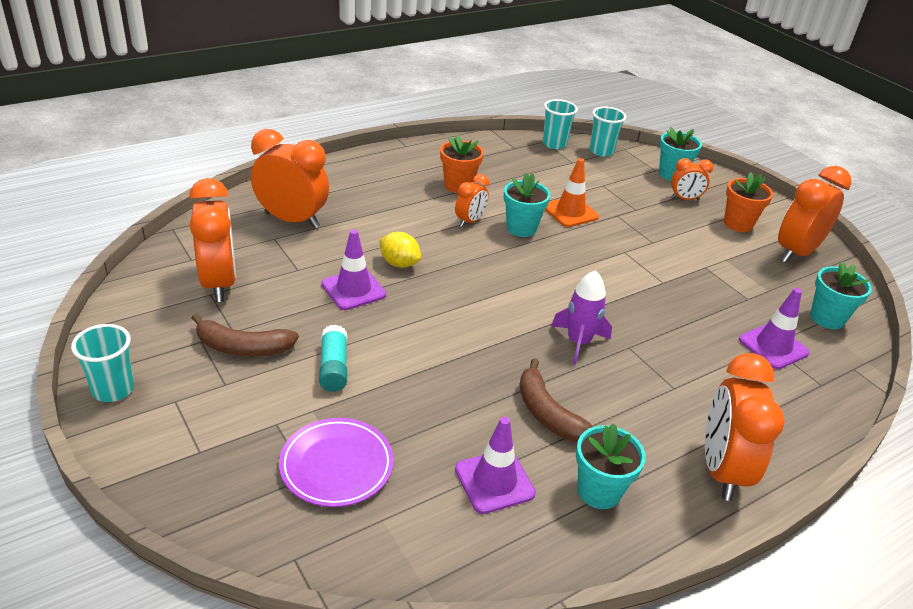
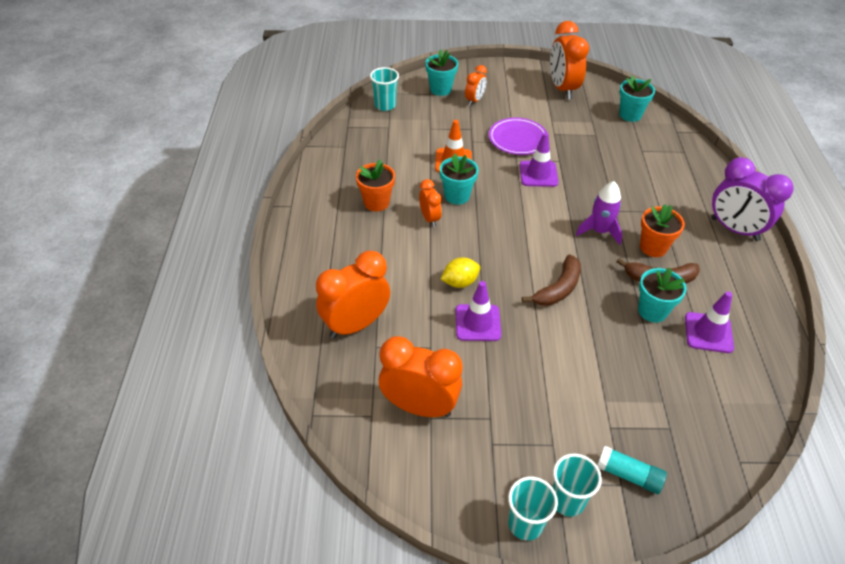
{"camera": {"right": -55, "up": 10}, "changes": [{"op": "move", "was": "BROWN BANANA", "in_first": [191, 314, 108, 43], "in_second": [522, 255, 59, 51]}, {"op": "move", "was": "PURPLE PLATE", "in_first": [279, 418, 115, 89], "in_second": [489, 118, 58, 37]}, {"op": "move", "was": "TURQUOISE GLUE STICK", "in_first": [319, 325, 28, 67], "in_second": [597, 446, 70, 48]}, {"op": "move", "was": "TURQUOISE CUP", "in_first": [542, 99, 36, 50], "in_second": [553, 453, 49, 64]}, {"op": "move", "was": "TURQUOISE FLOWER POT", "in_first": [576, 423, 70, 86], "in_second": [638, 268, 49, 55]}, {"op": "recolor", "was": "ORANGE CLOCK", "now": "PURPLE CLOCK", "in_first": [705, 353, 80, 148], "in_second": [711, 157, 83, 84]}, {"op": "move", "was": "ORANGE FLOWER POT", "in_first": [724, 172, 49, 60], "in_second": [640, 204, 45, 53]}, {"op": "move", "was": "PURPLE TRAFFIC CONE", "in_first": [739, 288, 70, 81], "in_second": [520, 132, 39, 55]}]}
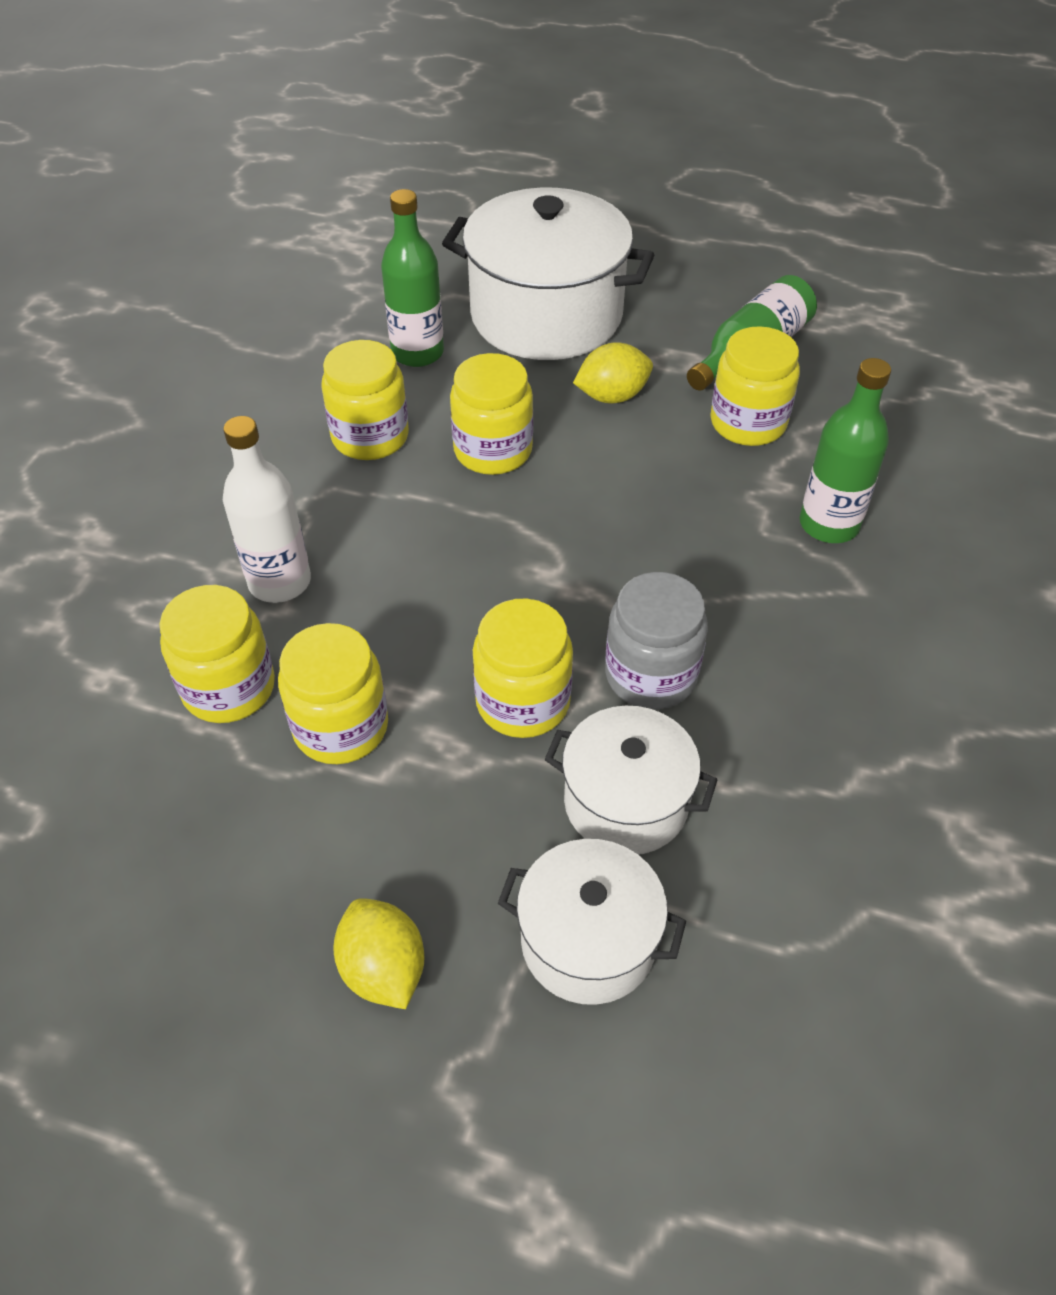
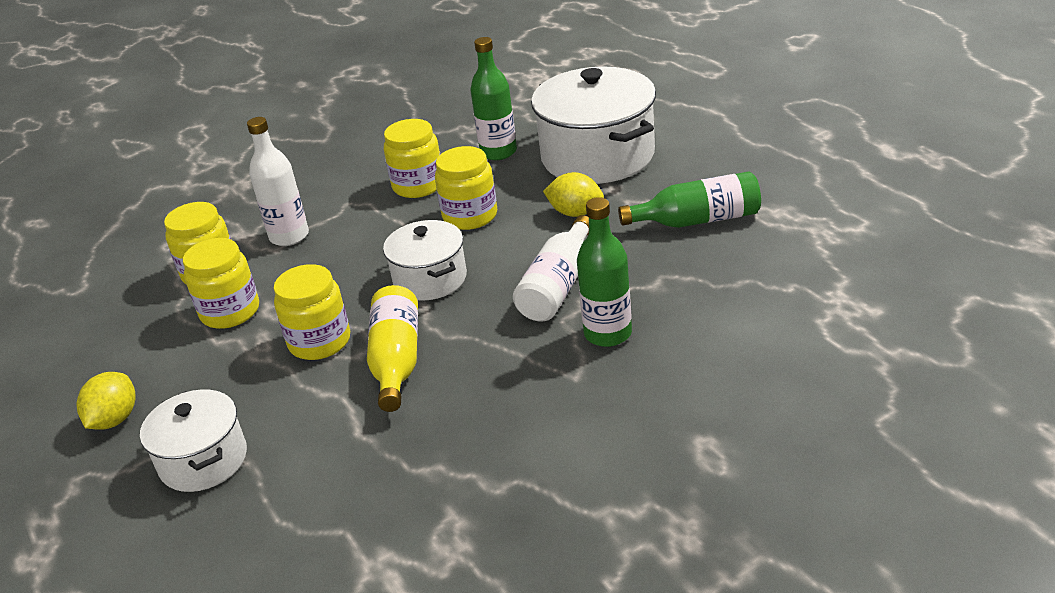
{"camera": {"right": 45, "up": -15}, "changes": [{"op": "move", "was": "WHITE POT", "in_first": [544, 706, 174, 149], "in_second": [383, 220, 84, 80]}, {"op": "replace", "was": "GREY JAR", "now": "YELLOW BOTTLE", "in_first": [605, 572, 103, 137], "in_second": [367, 285, 51, 127]}, {"op": "delete", "was": "YELLOW JAR", "in_first": [710, 326, 90, 120]}, {"op": "insert", "now": "WHITE BOTTLE", "in_second": [513, 215, 76, 106]}]}
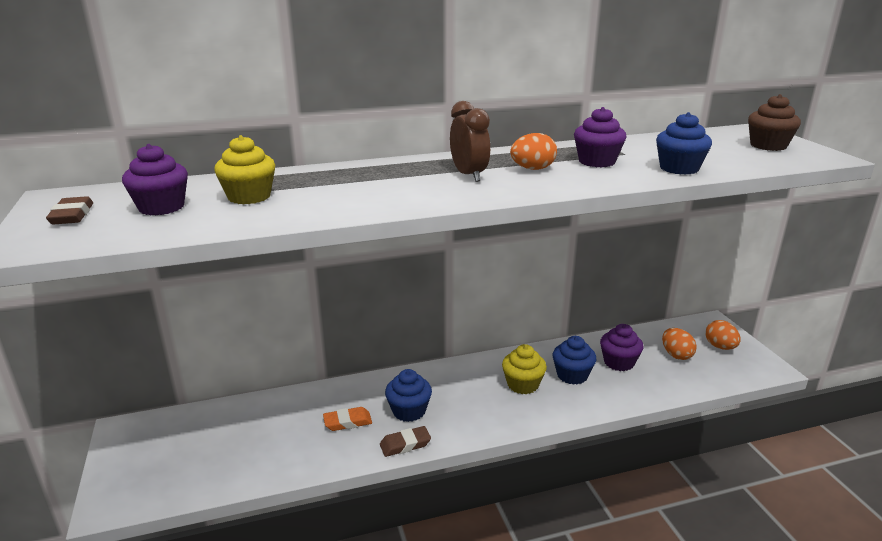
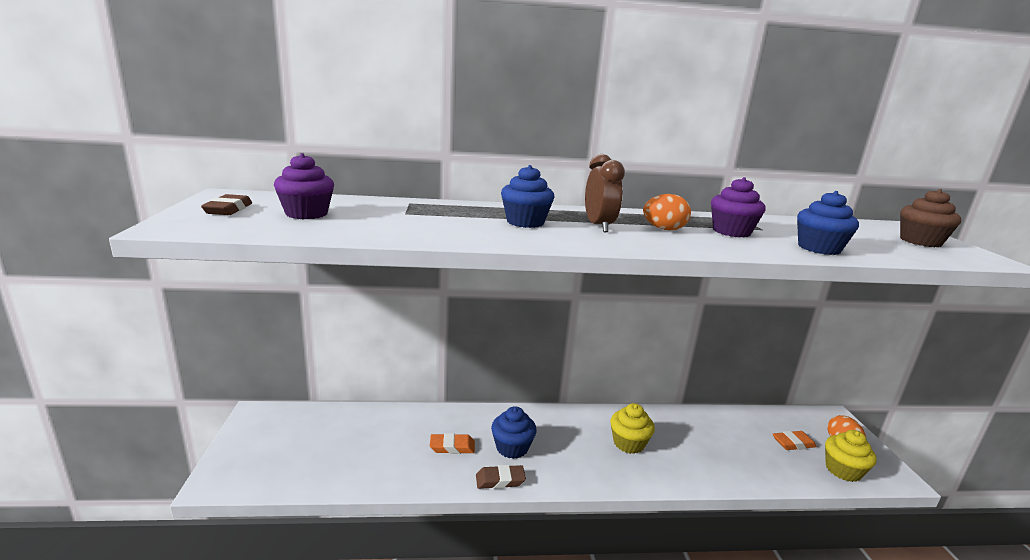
{"camera": {"right": 10, "up": -5}, "changes": [{"op": "move", "was": "YELLOW CUPCAKE", "in_first": [214, 135, 61, 69], "in_second": [825, 430, 52, 52]}, {"op": "move", "was": "BLUE CUPCAKE", "in_first": [553, 336, 44, 49], "in_second": [501, 165, 54, 63]}, {"op": "delete", "was": "PURPLE CUPCAKE", "in_first": [600, 324, 44, 47]}, {"op": "replace", "was": "ORANGE EGG", "now": "ORANGE ERASER", "in_first": [662, 328, 35, 32], "in_second": [773, 431, 44, 19]}]}
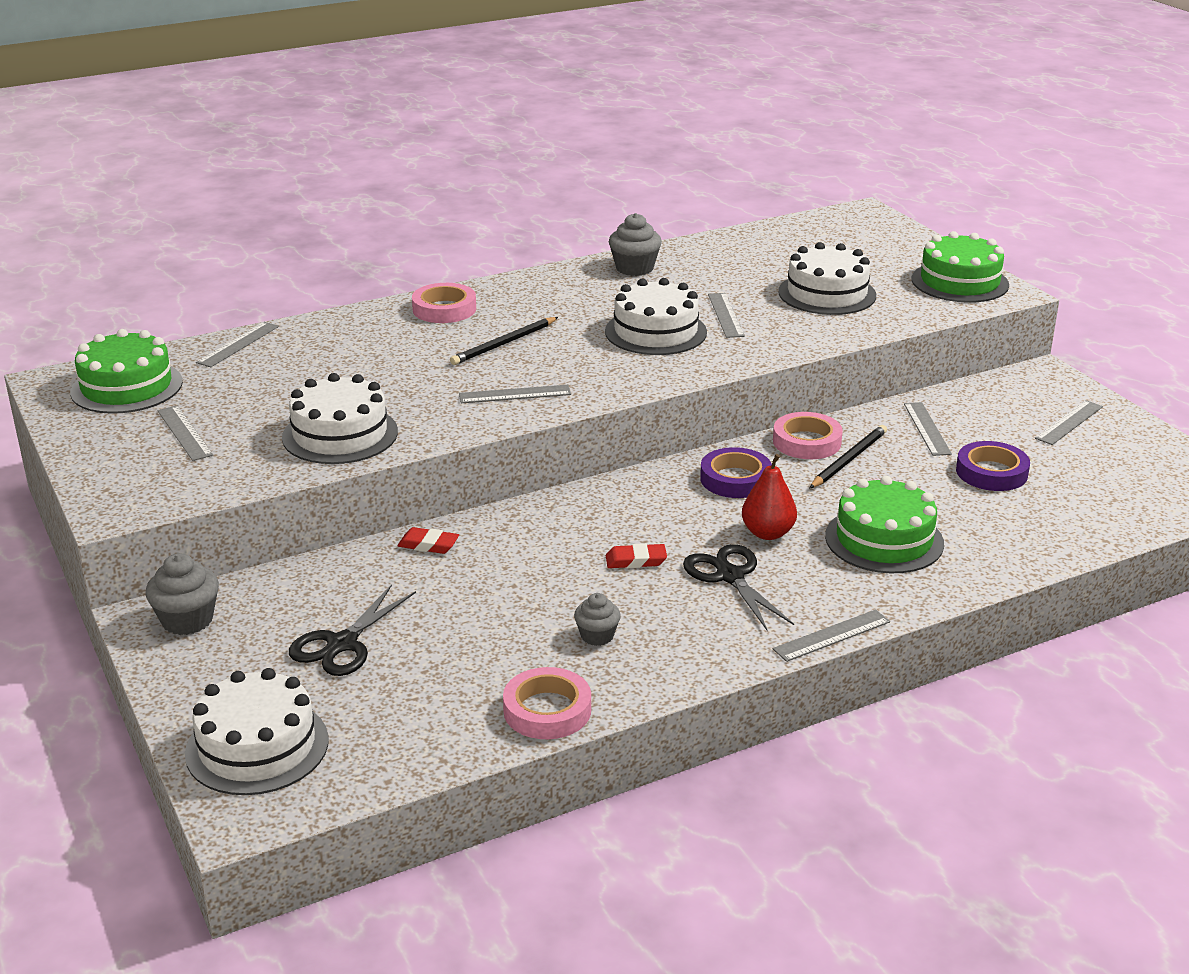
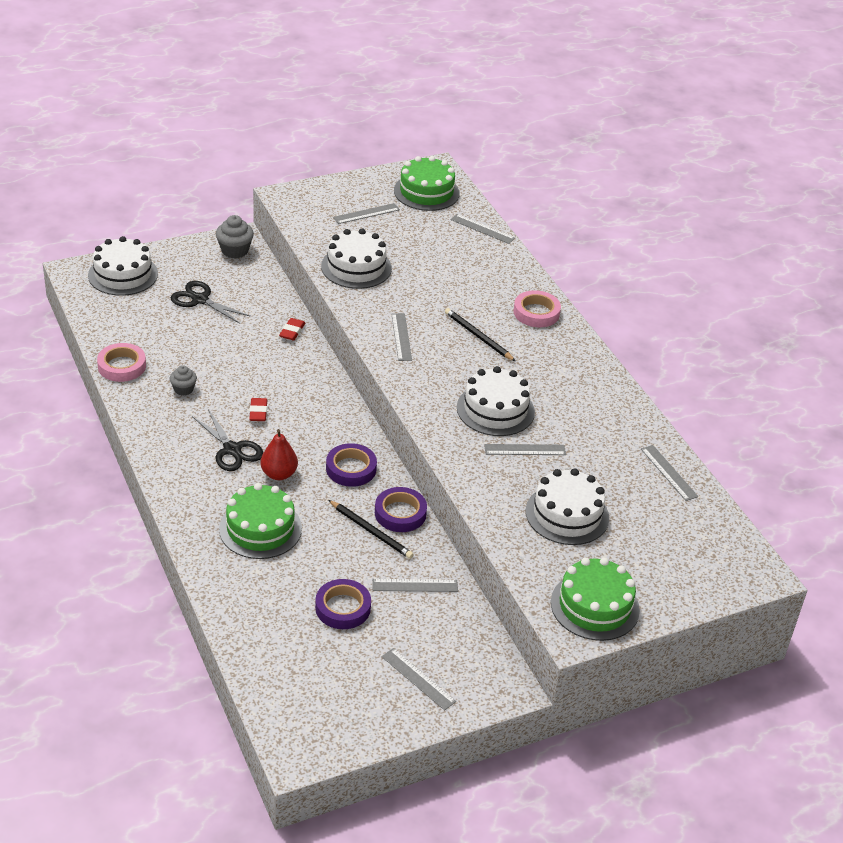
{"camera": {"right": 90, "up": 10}, "changes": [{"op": "delete", "was": "GREY CUPCAKE", "in_first": [609, 213, 53, 63]}, {"op": "rotate", "was": "BLACK SCISSORS", "in_first": [683, 544, 111, 86], "in_second": [192, 409, 71, 62], "clockwise": 75}, {"op": "recolor", "was": "PINK TAPE", "now": "PURPLE TAPE", "in_first": [773, 412, 70, 47], "in_second": [375, 487, 52, 45]}, {"op": "move", "was": "GREY RULER", "in_first": [773, 609, 117, 53], "in_second": [641, 445, 57, 56]}]}
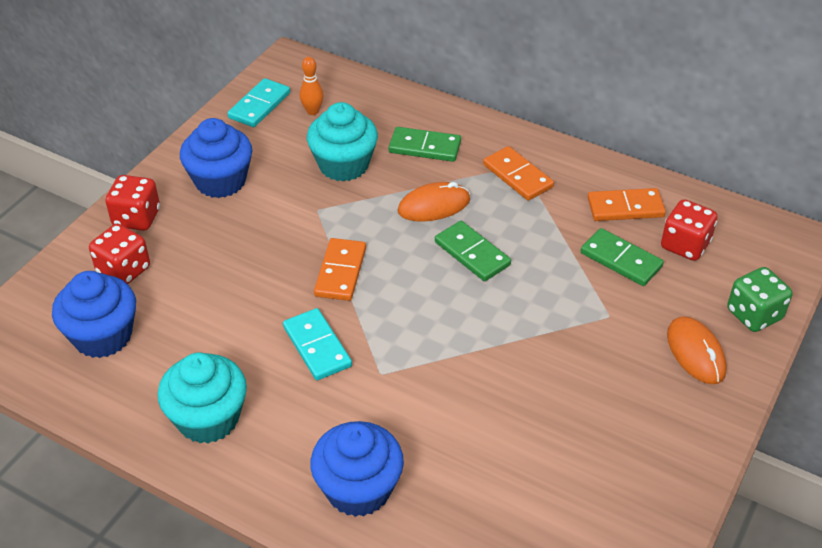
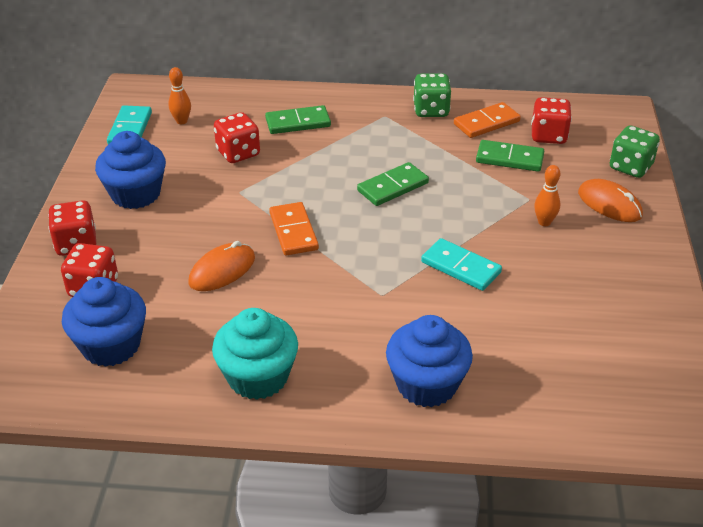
{"camera": {"right": -25, "up": -5}, "changes": [{"op": "move", "was": "TURQUOISE DOMINO", "in_first": [283, 308, 69, 72], "in_second": [421, 238, 81, 53]}, {"op": "replace", "was": "TURQUOISE CUPCAKE", "now": "RED DICE", "in_first": [307, 102, 71, 79], "in_second": [214, 112, 46, 51]}, {"op": "move", "was": "ORANGE MOUSE", "in_first": [398, 182, 72, 40], "in_second": [188, 241, 67, 50]}, {"op": "rotate", "was": "GREEN DOMINO", "in_first": [435, 221, 76, 60], "in_second": [357, 162, 72, 44], "clockwise": -60}, {"op": "delete", "was": "ORANGE DOMINO", "in_first": [483, 146, 71, 55]}, {"op": "insert", "now": "GREEN DICE", "in_second": [413, 73, 38, 44]}, {"op": "insert", "now": "ORANGE BOWLING PIN", "in_second": [534, 165, 26, 61]}]}
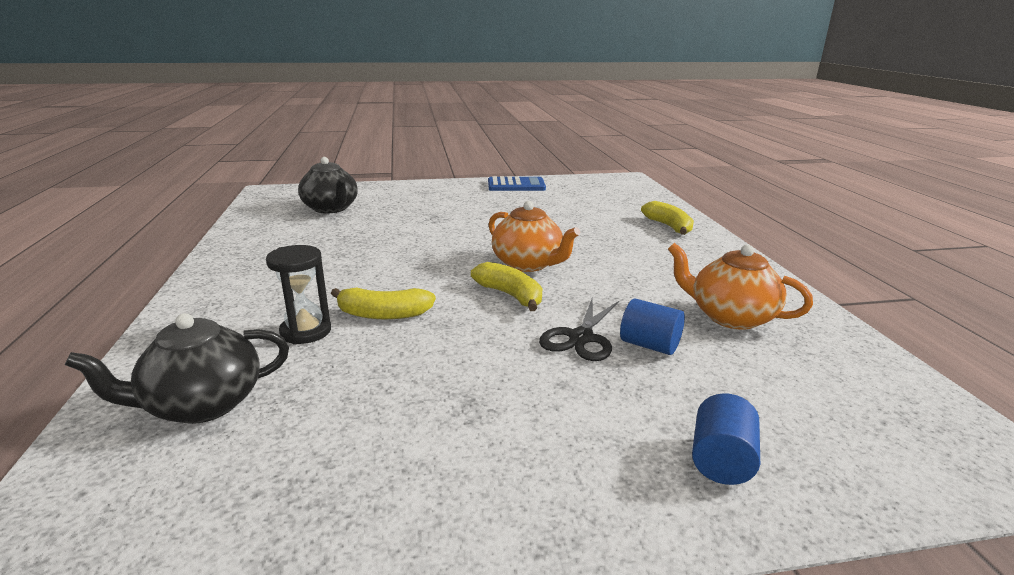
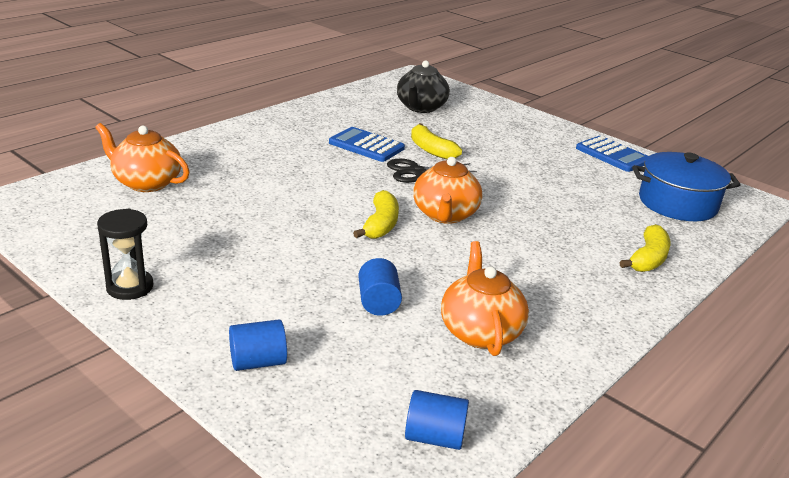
{"camera": {"right": 50, "up": 5}, "changes": [{"op": "recolor", "was": "BLACK TEAPOT", "now": "ORANGE TEAPOT", "in_first": [65, 313, 224, 111], "in_second": [95, 123, 95, 69]}, {"op": "move", "was": "BLACK HOURGLASS", "in_first": [266, 245, 65, 99], "in_second": [97, 209, 56, 91]}, {"op": "move", "was": "YELLOW BANANA", "in_first": [331, 287, 105, 32], "in_second": [411, 123, 51, 36]}, {"op": "move", "was": "BLACK SCISSORS", "in_first": [539, 297, 80, 64], "in_second": [387, 159, 90, 24]}, {"op": "insert", "now": "BLUE CALCULATOR", "in_second": [329, 127, 76, 35]}, {"op": "insert", "now": "BLUE CYLINDER", "in_second": [405, 390, 64, 60]}, {"op": "insert", "now": "BLUE POT", "in_second": [632, 152, 109, 69]}]}
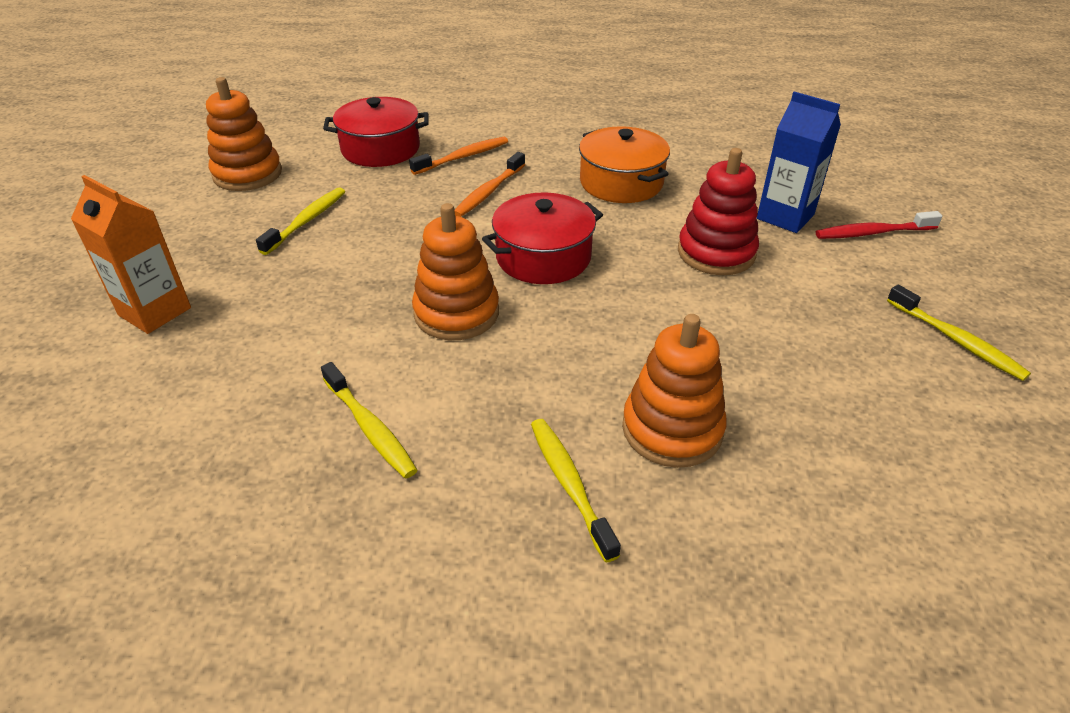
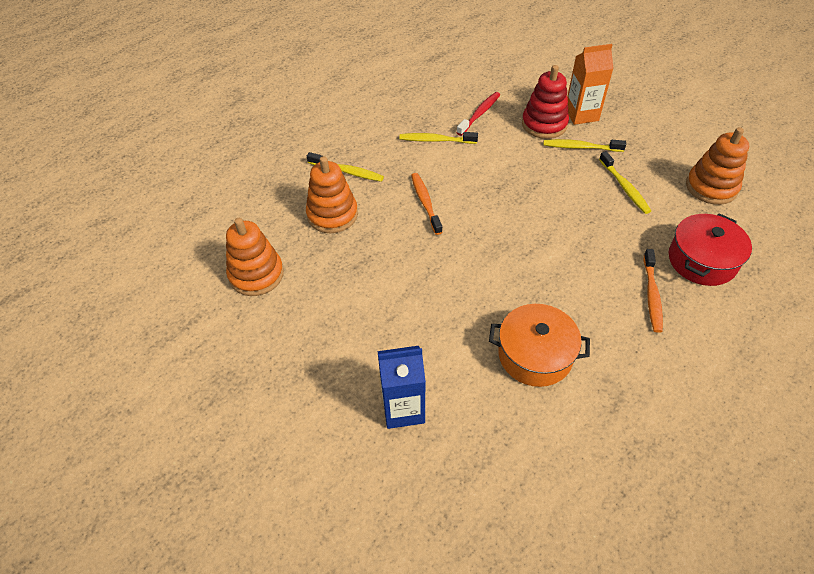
{"camera": {"right": 135, "up": 10}, "changes": [{"op": "move", "was": "ORANGE STACKING TOY", "in_first": [412, 203, 87, 137], "in_second": [226, 218, 58, 78]}, {"op": "move", "was": "ORANGE TOOTHBRUSH", "in_first": [455, 152, 70, 65], "in_second": [411, 173, 31, 62]}, {"op": "delete", "was": "RED POT", "in_first": [482, 192, 121, 92]}, {"op": "move", "was": "RED STACKING TOY", "in_first": [678, 148, 81, 127], "in_second": [522, 65, 47, 74]}, {"op": "move", "was": "RED TOOTHBRUSH", "in_first": [816, 211, 126, 28], "in_second": [456, 92, 44, 44]}, {"op": "move", "was": "YELLOW TOOTHBRUSH", "in_first": [887, 285, 144, 96], "in_second": [543, 139, 83, 13]}]}
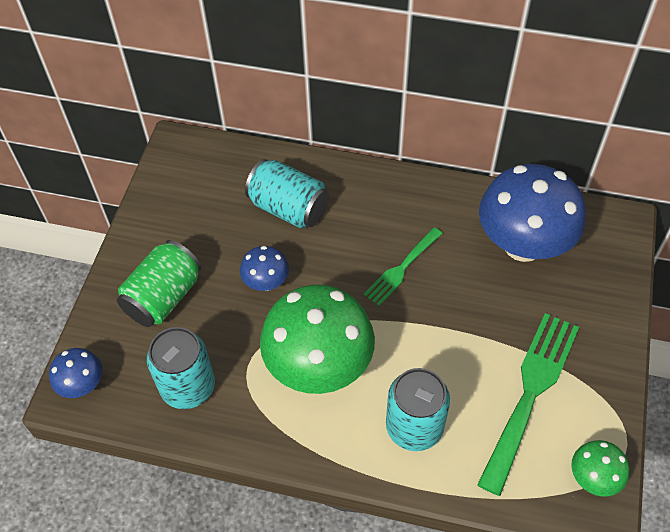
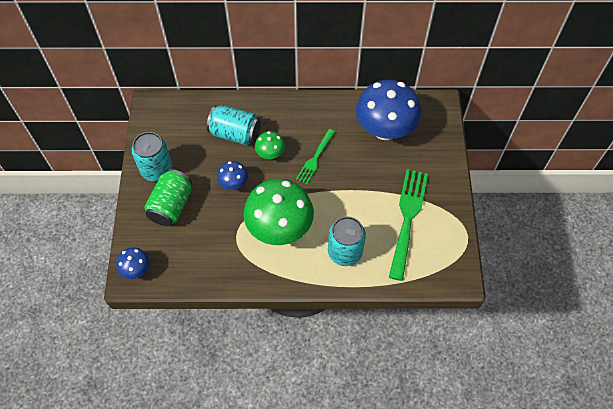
{"camera": {"right": -15, "up": 5}, "changes": [{"op": "move", "was": "TURQUOISE CAN", "in_first": [147, 327, 68, 82], "in_second": [132, 132, 40, 49]}, {"op": "move", "was": "GREEN MUSHROOM", "in_first": [571, 440, 58, 56], "in_second": [255, 131, 30, 28]}]}
